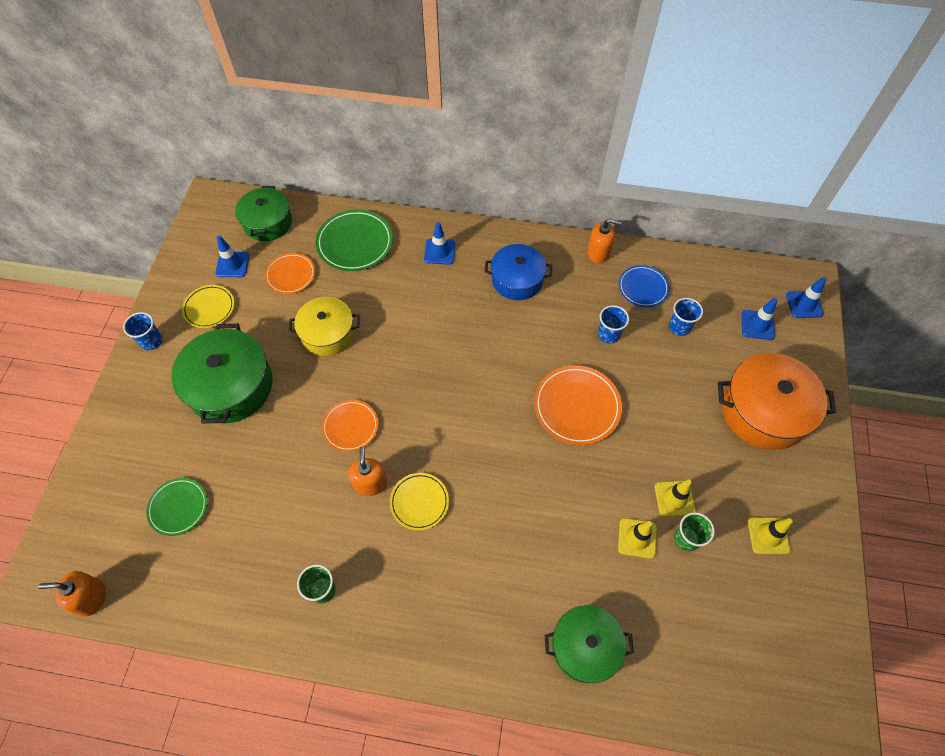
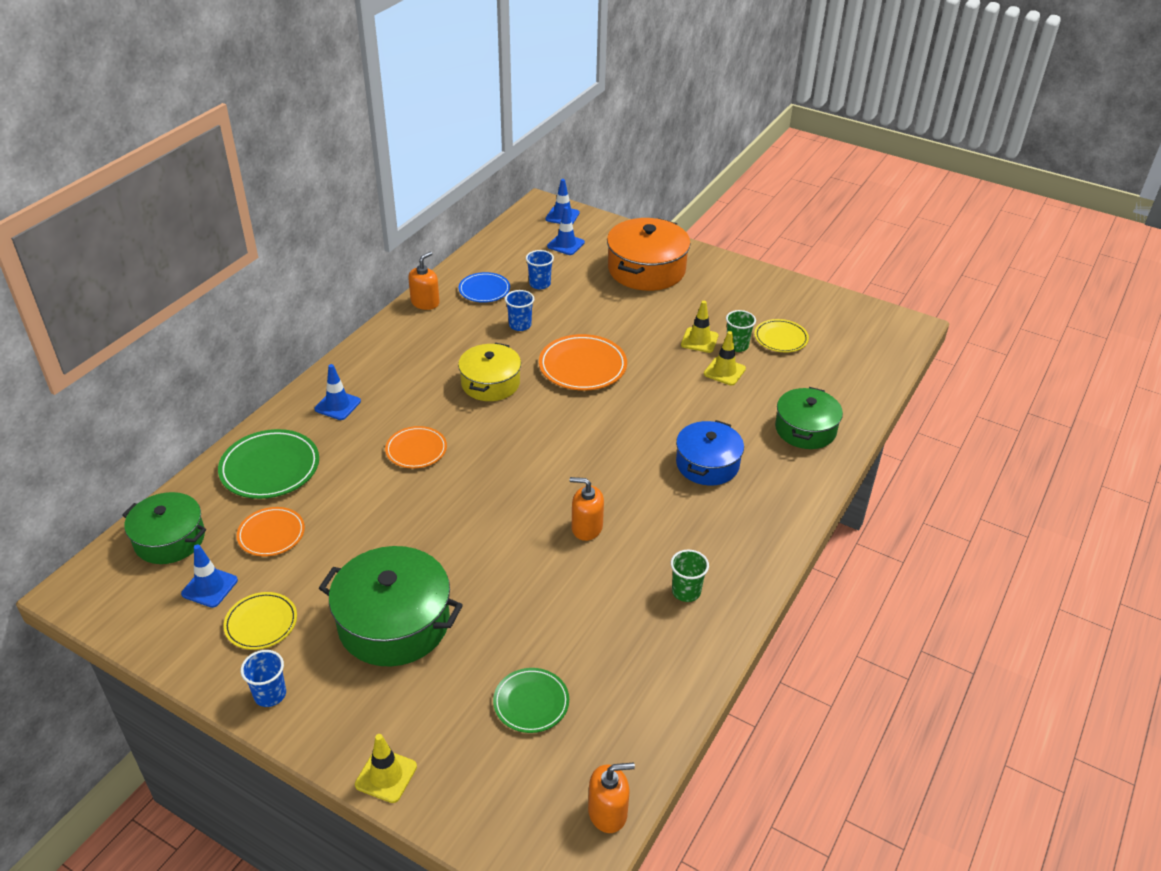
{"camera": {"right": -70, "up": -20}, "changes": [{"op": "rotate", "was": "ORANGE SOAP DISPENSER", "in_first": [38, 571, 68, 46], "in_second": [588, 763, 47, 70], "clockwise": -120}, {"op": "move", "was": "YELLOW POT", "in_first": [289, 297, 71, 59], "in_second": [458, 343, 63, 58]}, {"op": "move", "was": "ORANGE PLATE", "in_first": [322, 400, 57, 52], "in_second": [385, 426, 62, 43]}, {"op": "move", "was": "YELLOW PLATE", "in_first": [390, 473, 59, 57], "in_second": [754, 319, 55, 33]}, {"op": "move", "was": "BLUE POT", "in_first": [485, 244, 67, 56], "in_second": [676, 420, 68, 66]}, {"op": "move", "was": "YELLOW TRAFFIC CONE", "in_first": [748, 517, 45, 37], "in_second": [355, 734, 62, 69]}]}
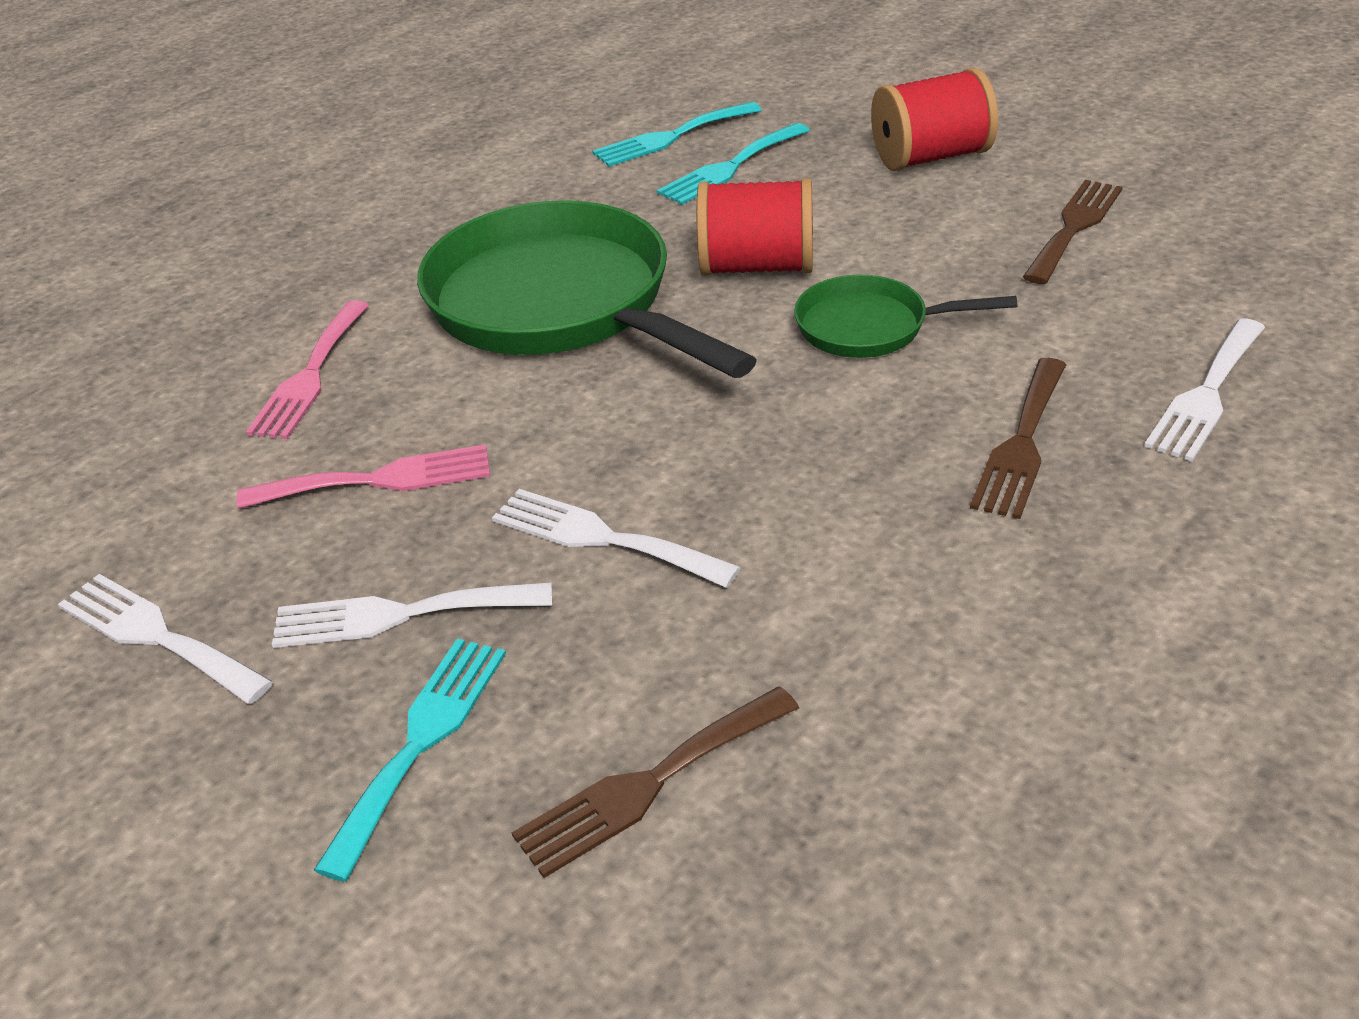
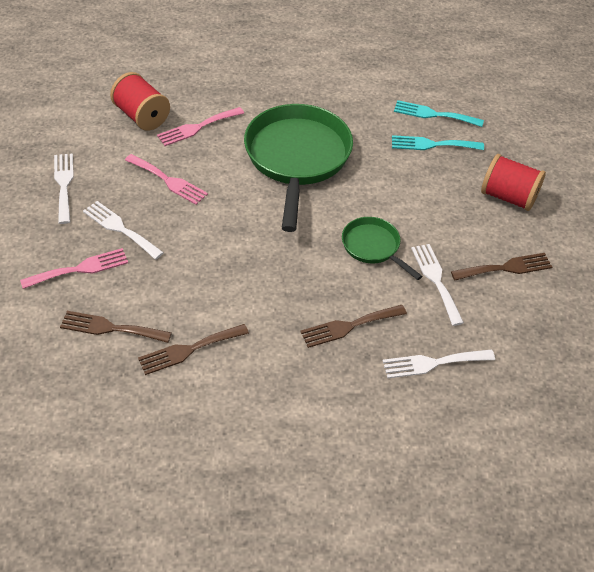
{"camera": {"right": 40, "up": 10}, "changes": [{"op": "recolor", "was": "TURQUOISE FORK", "now": "PINK FORK", "in_first": [314, 638, 192, 244], "in_second": [20, 248, 108, 41]}, {"op": "move", "was": "WHITE FORK", "in_first": [492, 489, 249, 99], "in_second": [411, 244, 53, 82]}, {"op": "move", "was": "RED SPOOL", "in_first": [697, 178, 116, 98], "in_second": [110, 72, 60, 59]}, {"op": "insert", "now": "BROWN FORK", "in_second": [138, 324, 111, 51]}]}
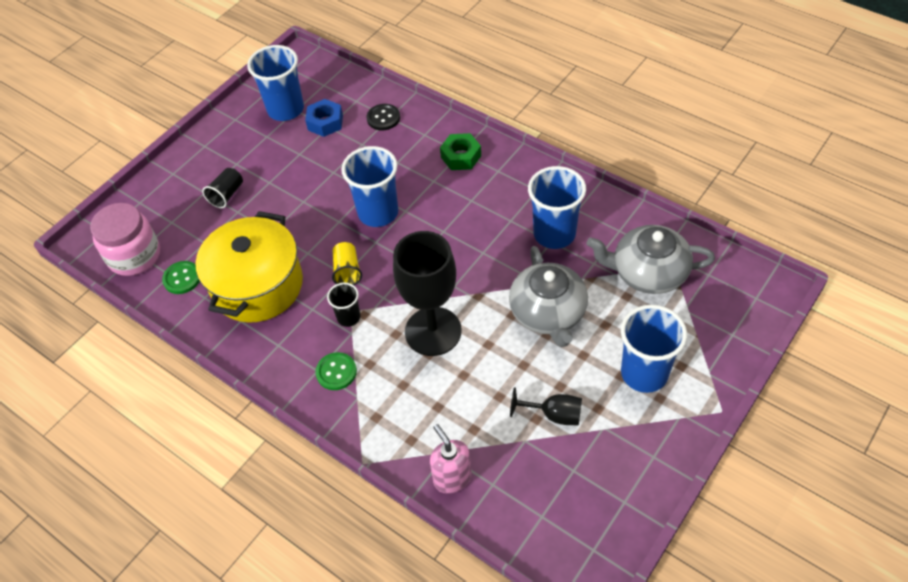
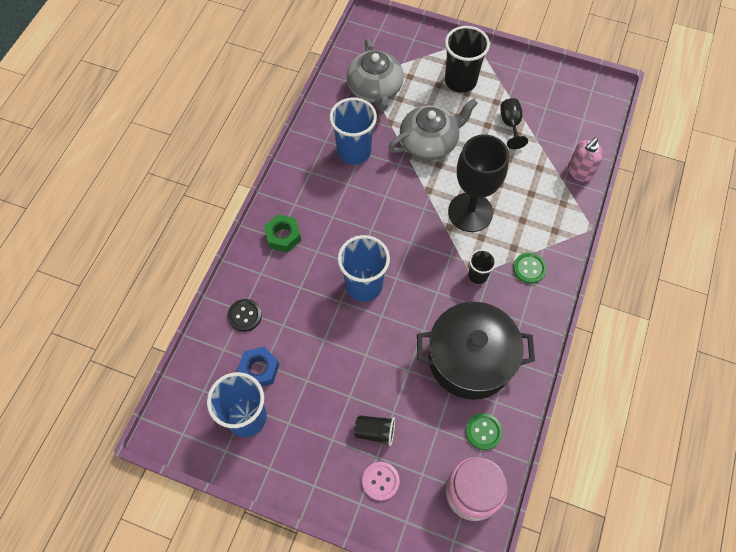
{"camera": {"right": -110, "up": 10}, "changes": [{"op": "recolor", "was": "YELLOW POT", "now": "BLACK POT", "in_first": [195, 211, 108, 112], "in_second": [417, 302, 118, 98]}, {"op": "delete", "was": "YELLOW CUP", "in_first": [332, 242, 30, 43]}, {"op": "recolor", "was": "BLUE CUP", "now": "BLACK CUP", "in_first": [621, 305, 66, 88], "in_second": [445, 26, 45, 67]}, {"op": "insert", "now": "PINK BUTTON", "in_second": [362, 462, 38, 39]}]}
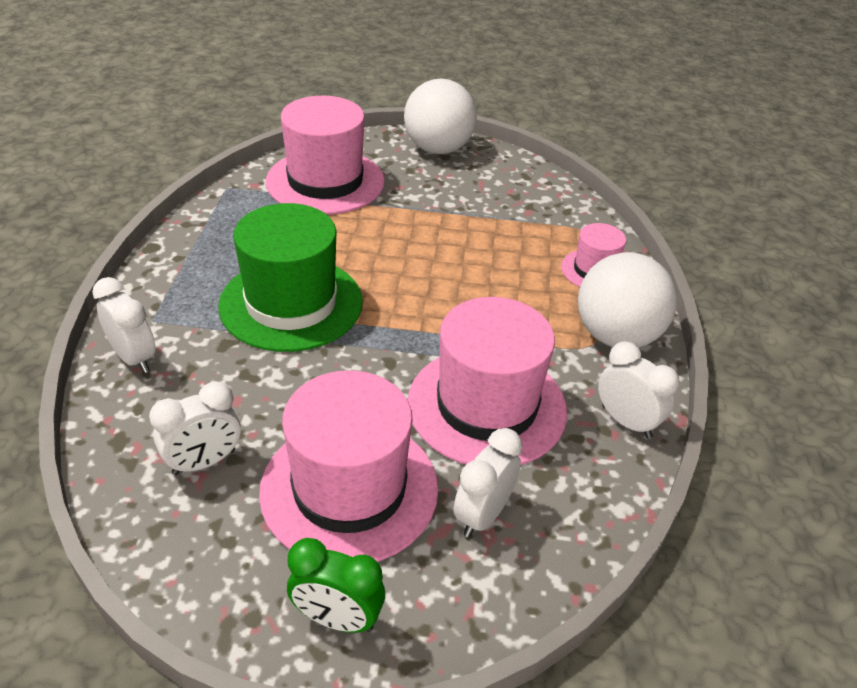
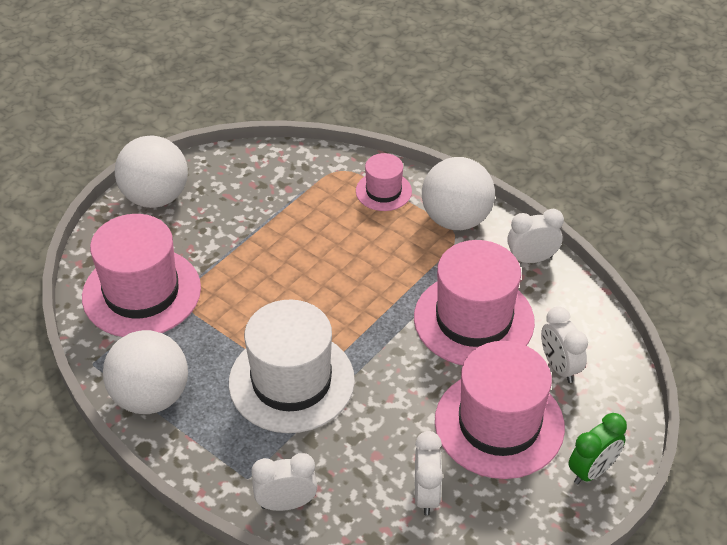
{"camera": {"right": -55, "up": 5}, "changes": [{"op": "recolor", "was": "GREEN HAT", "now": "WHITE HAT", "in_first": [218, 203, 145, 149], "in_second": [229, 300, 126, 133]}, {"op": "insert", "now": "WHITE BALL", "in_second": [103, 330, 85, 84]}]}
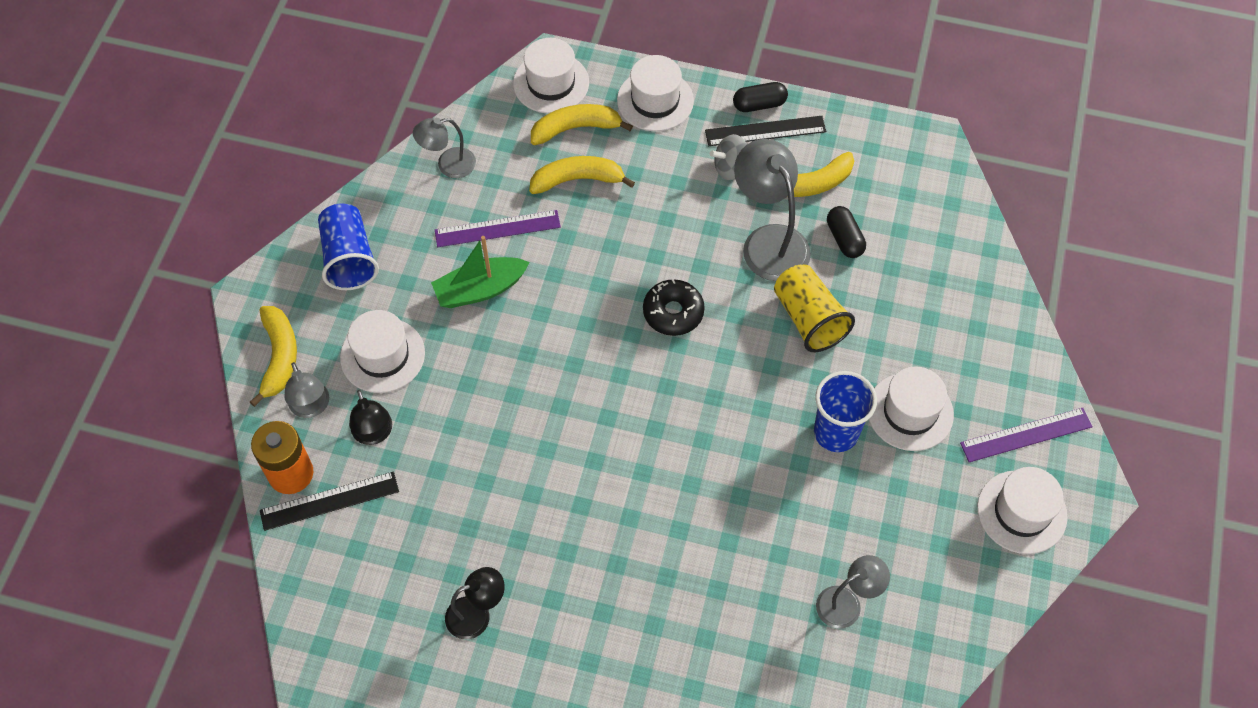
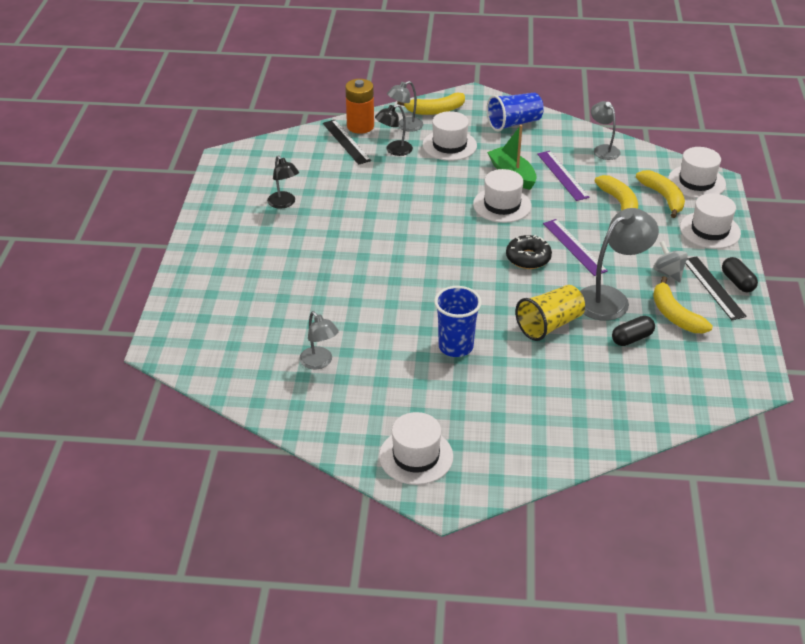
{"camera": {"right": 80, "up": -20}, "changes": [{"op": "move", "was": "WHITE HAT", "in_first": [869, 366, 85, 85], "in_second": [473, 169, 58, 54]}, {"op": "move", "was": "PURPLE RULER", "in_first": [960, 408, 133, 54], "in_second": [543, 219, 65, 57]}]}
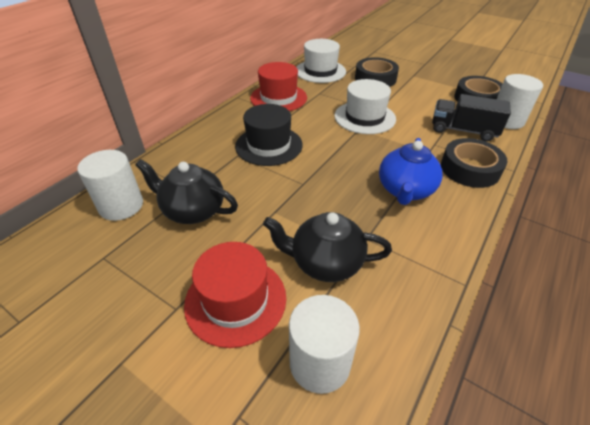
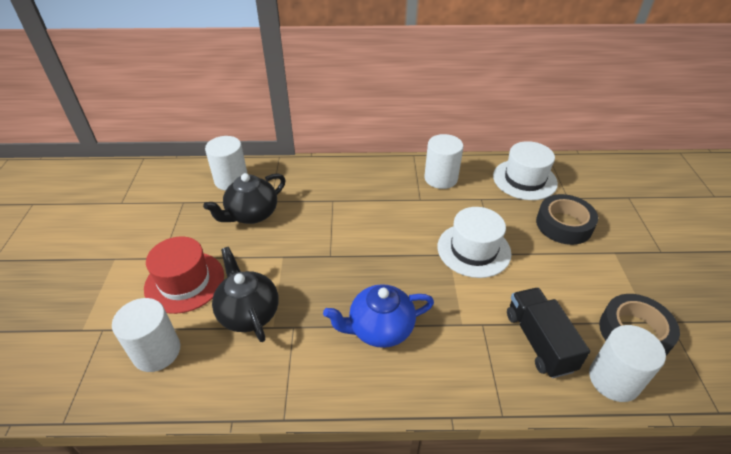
{"camera": {"right": 55, "up": 0}, "changes": [{"op": "rotate", "was": "BLACK TEAPOT", "in_first": [135, 159, 103, 65], "in_second": [203, 173, 83, 51], "clockwise": -120}, {"op": "delete", "was": "BLACK HAT", "in_first": [235, 104, 68, 62]}, {"op": "replace", "was": "RED HAT", "now": "WHITE CYLINDER", "in_first": [250, 62, 57, 49], "in_second": [424, 134, 39, 55]}, {"op": "delete", "was": "BLACK TAPE", "in_first": [441, 138, 66, 50]}]}
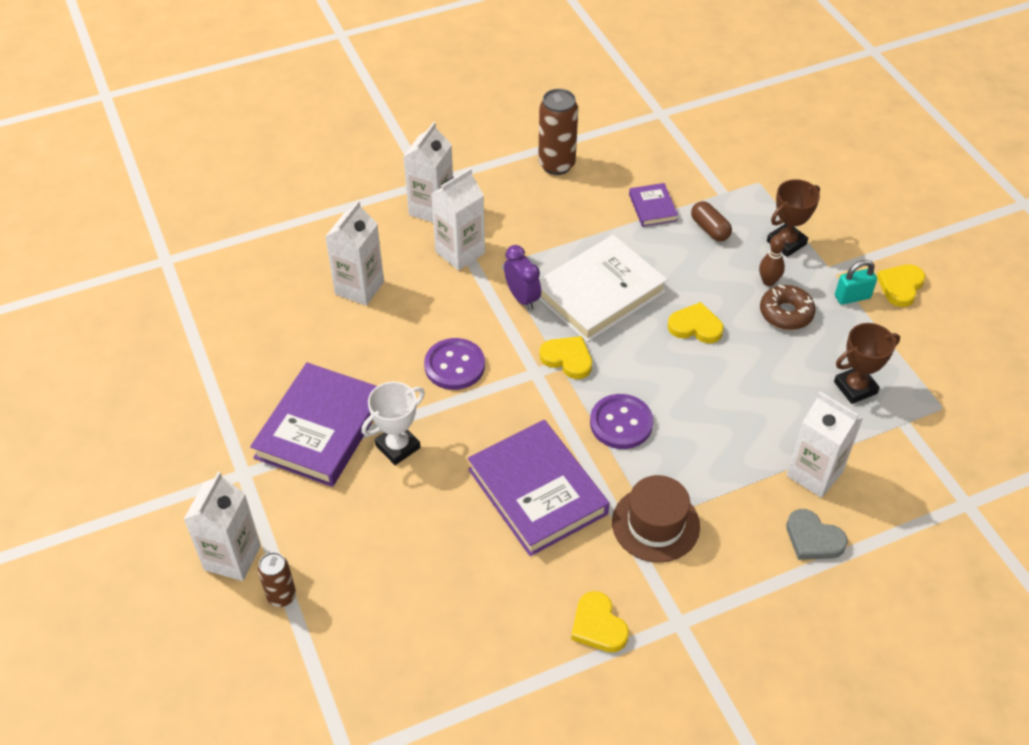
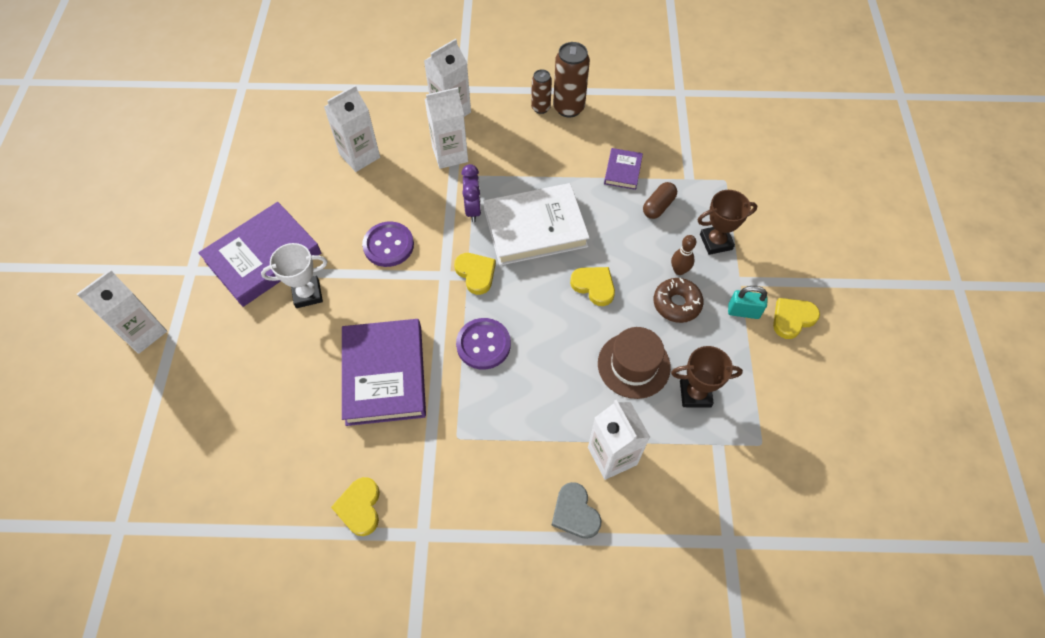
{"camera": {"right": 25, "up": 10}, "changes": [{"op": "move", "was": "BROWN CAN", "in_first": [258, 552, 38, 55], "in_second": [531, 69, 21, 45]}, {"op": "move", "was": "BROWN HAT", "in_first": [612, 475, 88, 88], "in_second": [598, 327, 73, 72]}, {"op": "rotate", "was": "BROWN CAPSULE", "in_first": [691, 201, 41, 40], "in_second": [643, 182, 34, 37], "clockwise": 45}]}
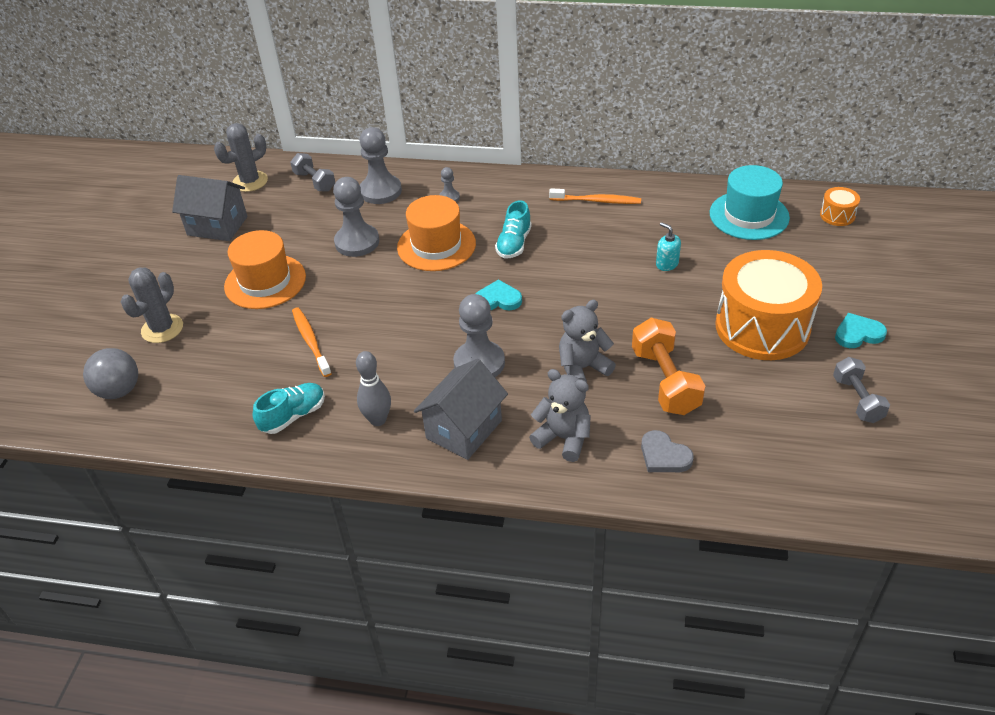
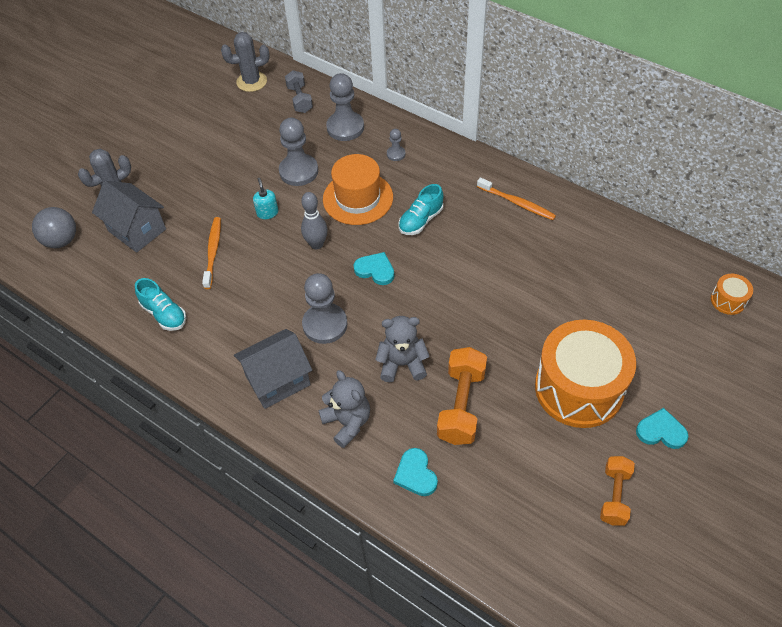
{"camera": {"right": 25, "up": 10}, "changes": [{"op": "move", "was": "GREY HOUSE", "in_first": [172, 175, 75, 66], "in_second": [92, 181, 74, 72]}, {"op": "delete", "was": "ORANGE HAT", "in_first": [224, 230, 82, 79]}, {"op": "rotate", "was": "TURQUOISE SHOE", "in_first": [253, 383, 72, 51], "in_second": [135, 278, 51, 53], "clockwise": 60}, {"op": "move", "was": "GREY BOWLING PIN", "in_first": [356, 351, 35, 75], "in_second": [301, 192, 27, 57]}, {"op": "recolor", "was": "GREY HEART", "now": "TURQUOISE HEART", "in_first": [641, 430, 53, 42], "in_second": [393, 448, 45, 48]}, {"op": "move", "was": "TURQUOISE SOAP DISPENSER", "in_first": [656, 222, 25, 49], "in_second": [253, 178, 25, 41]}, {"op": "delete", "was": "TURQUOISE HAT", "in_first": [710, 165, 80, 75]}, {"op": "recolor", "was": "GREY DUMBBELL", "now": "ORANGE DUMBBELL", "in_first": [833, 357, 57, 66], "in_second": [600, 456, 35, 70]}]}
